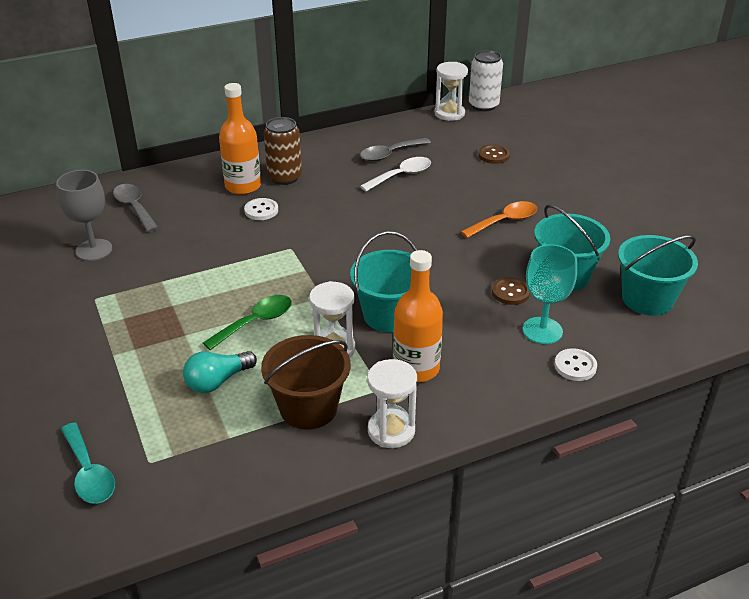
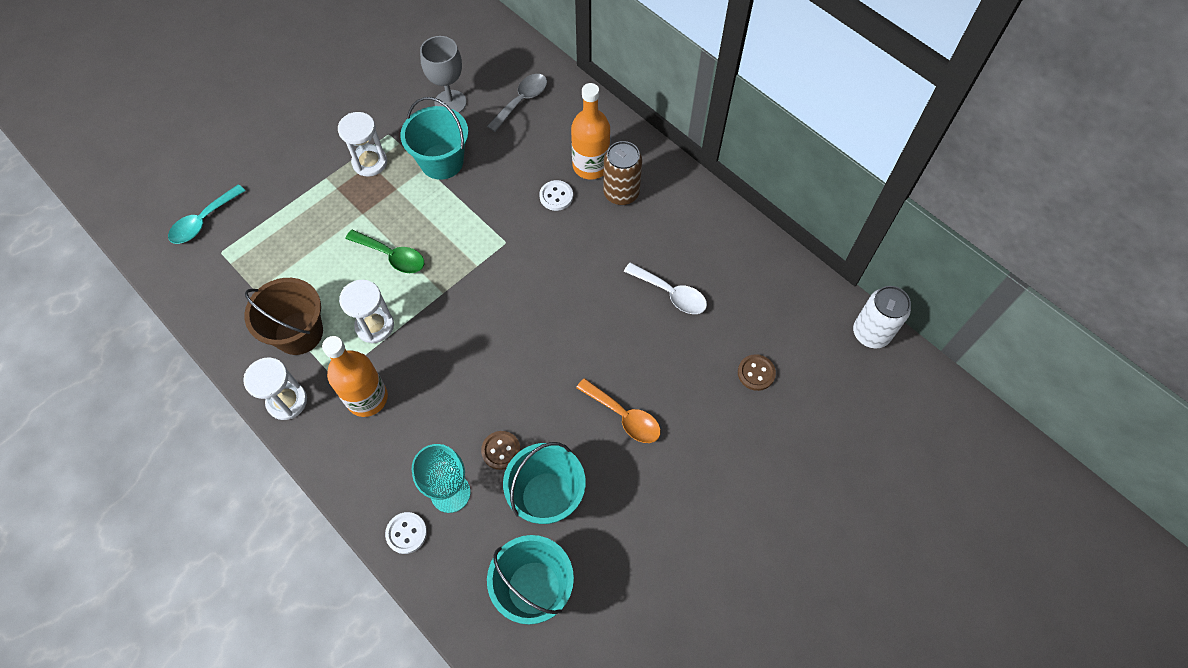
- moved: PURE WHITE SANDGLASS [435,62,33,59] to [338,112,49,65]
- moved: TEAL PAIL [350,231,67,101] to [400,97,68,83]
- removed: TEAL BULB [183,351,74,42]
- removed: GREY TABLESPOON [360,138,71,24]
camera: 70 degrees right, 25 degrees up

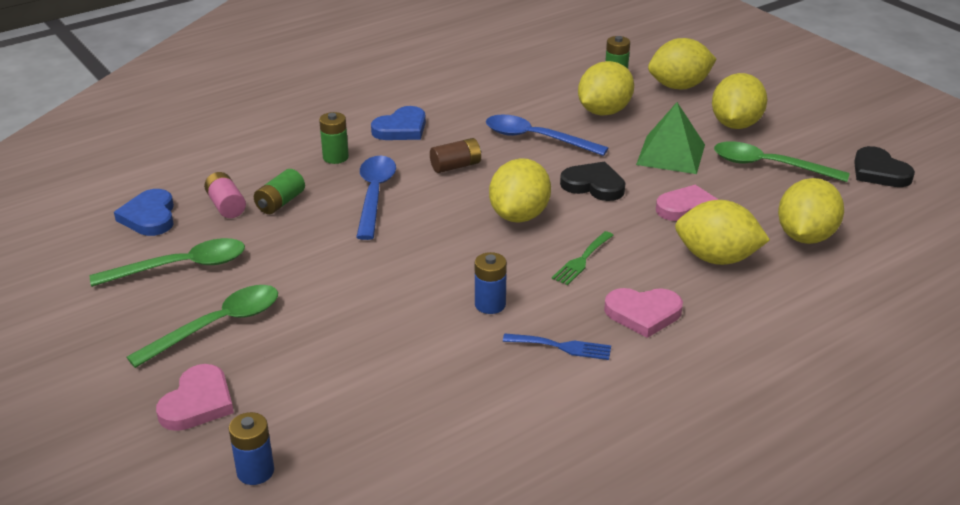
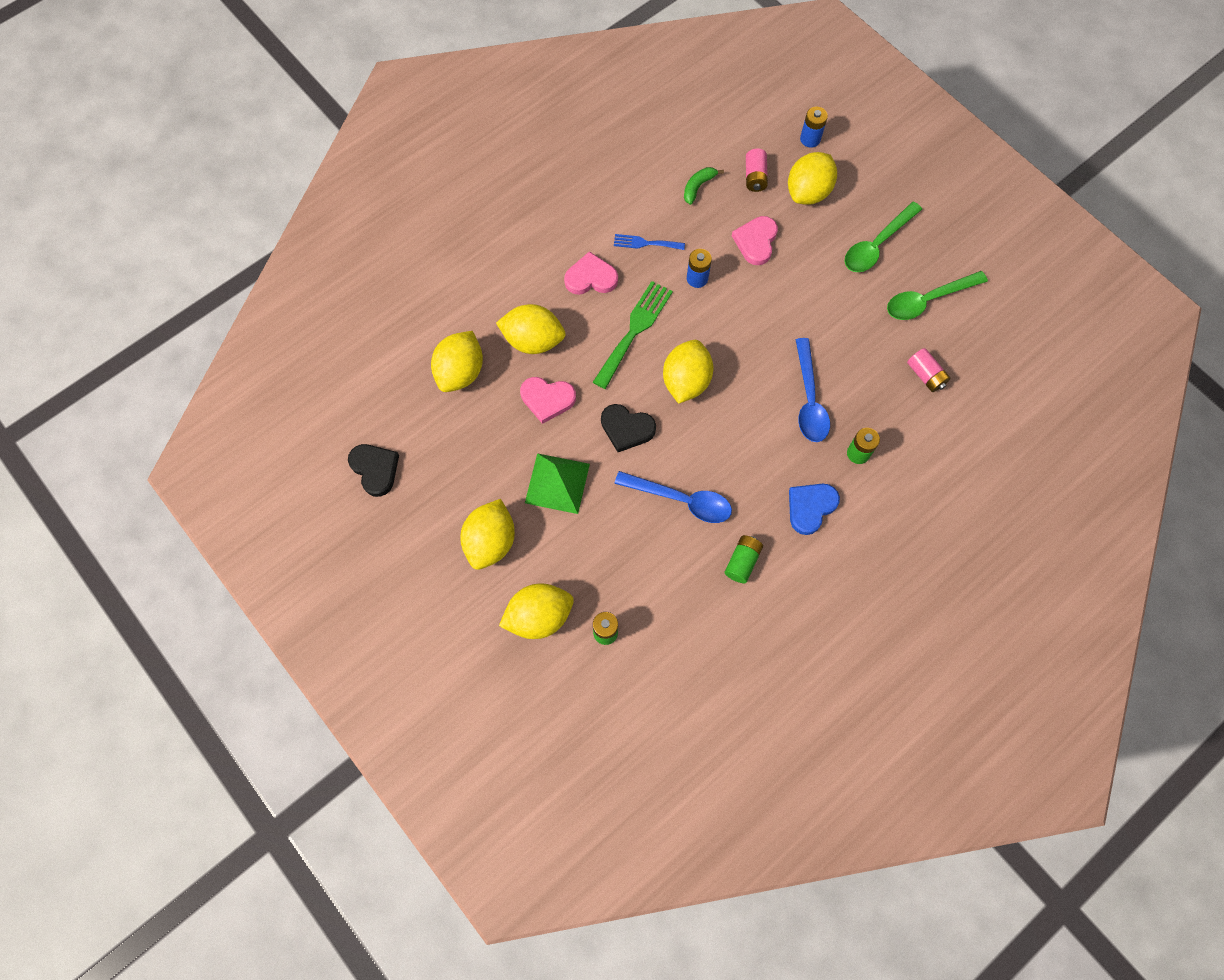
- resized: EMERALD FORK [552,231,62,54] = [593,281,80,108] x1.76
- added: EMERALD BANANA [684,167,40,38]
- moved: EMERALD BATTERY [254,169,51,45] to [724,535,39,48]
- moved: ROSY HEART [156,364,78,67] to [732,216,46,49]
- added: ROSY BATTERY [746,149,22,43]
- moved: YELLOW TOY LEMON [578,61,56,54] to [788,152,49,53]
- removed: ROYAL BLUE HEART [114,189,60,47]
- removed: BROWN BATTERY [430,138,51,35]
- removed: EMERALD TABLESPOON [714,141,136,41]
camera: 175 degrees right, 35 degrees up

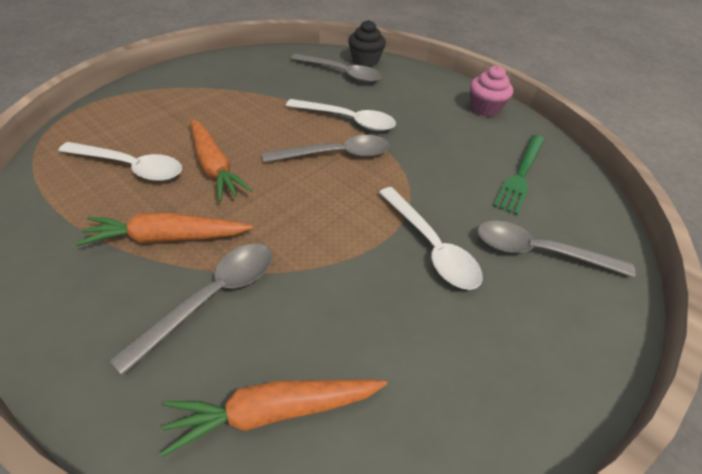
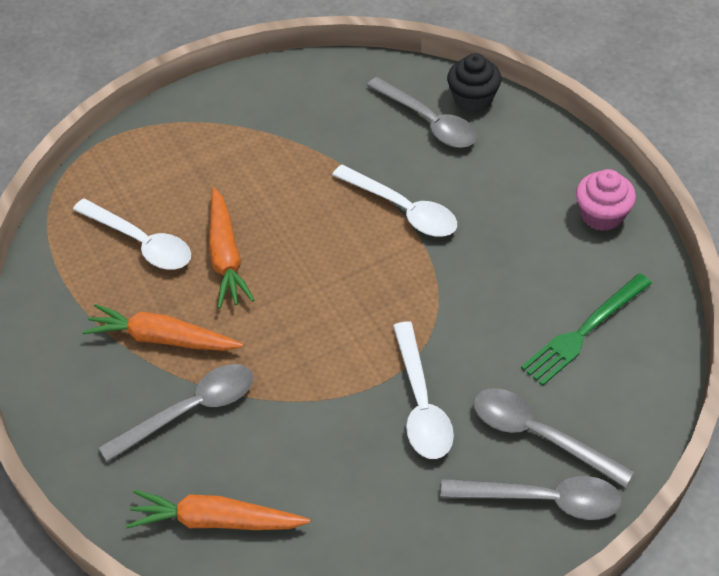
- moved: GREY TABLESPOON [262,135,128,28] to [440,476,182,44]
camera: 25 degrees right, 5 degrees up

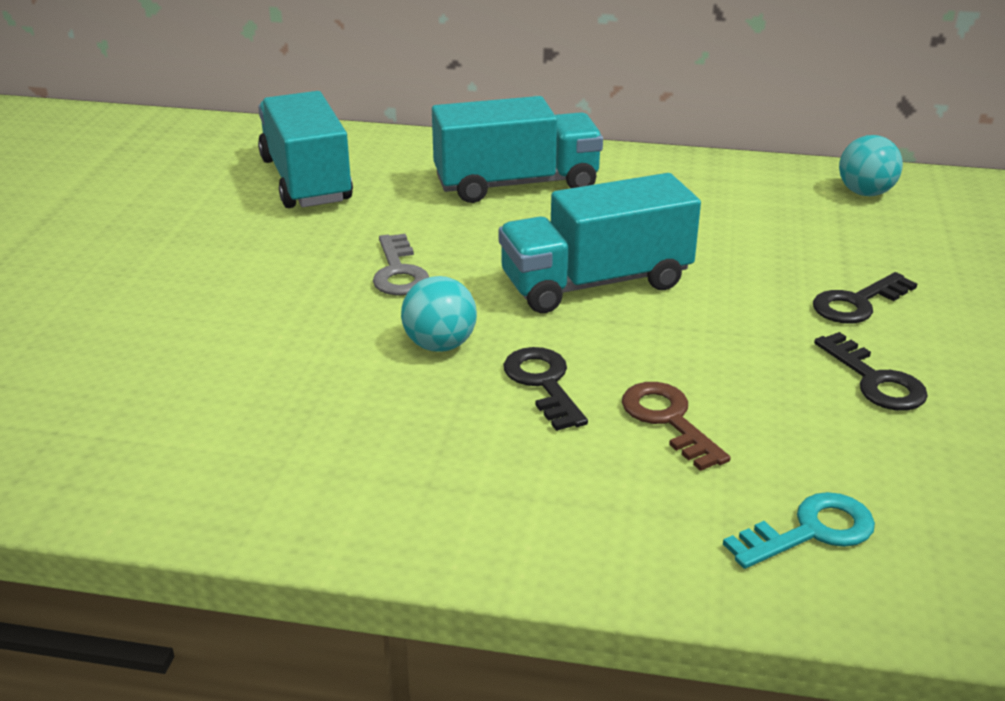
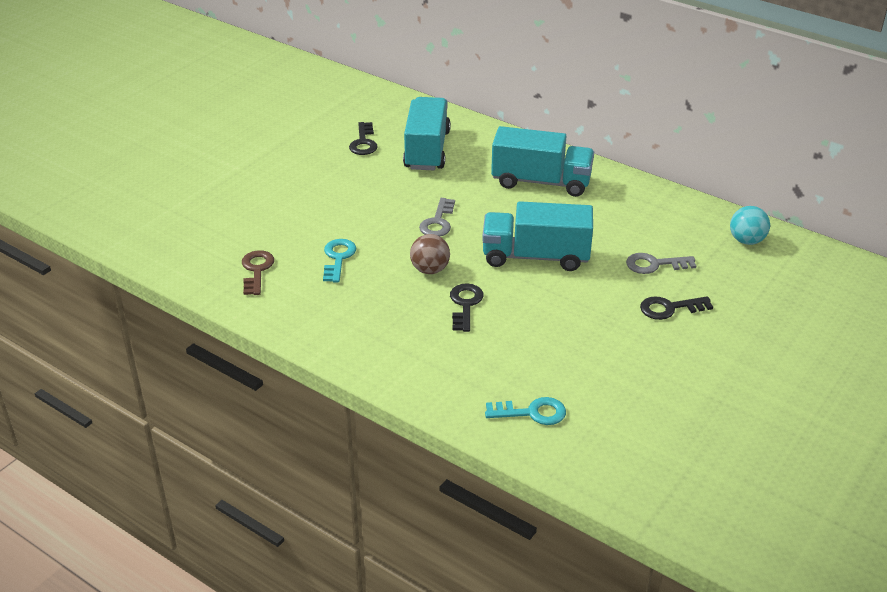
- moved: BROWN KEY [622,382,109,89] to [242,250,32,45]
- added: TEAL KEY [323,239,33,43]
- moved: JET-BLACK KEY [814,332,114,79] to [349,122,28,33]
- recoloured: TEAL SPHERE [401,276,76,76] to BROWN SPHERE [410,234,40,40]
- added: GREY KEY [626,253,70,21]
camera: 25 degrees right, 5 degrees up

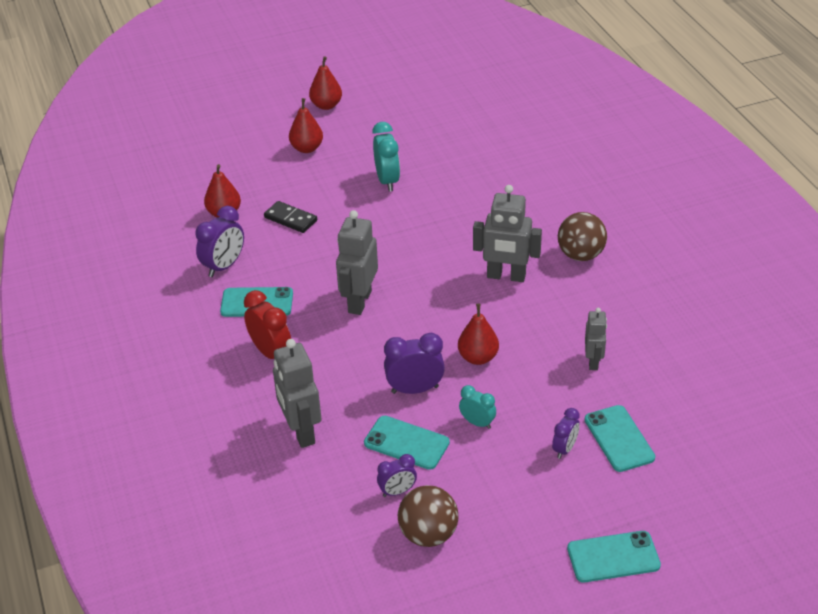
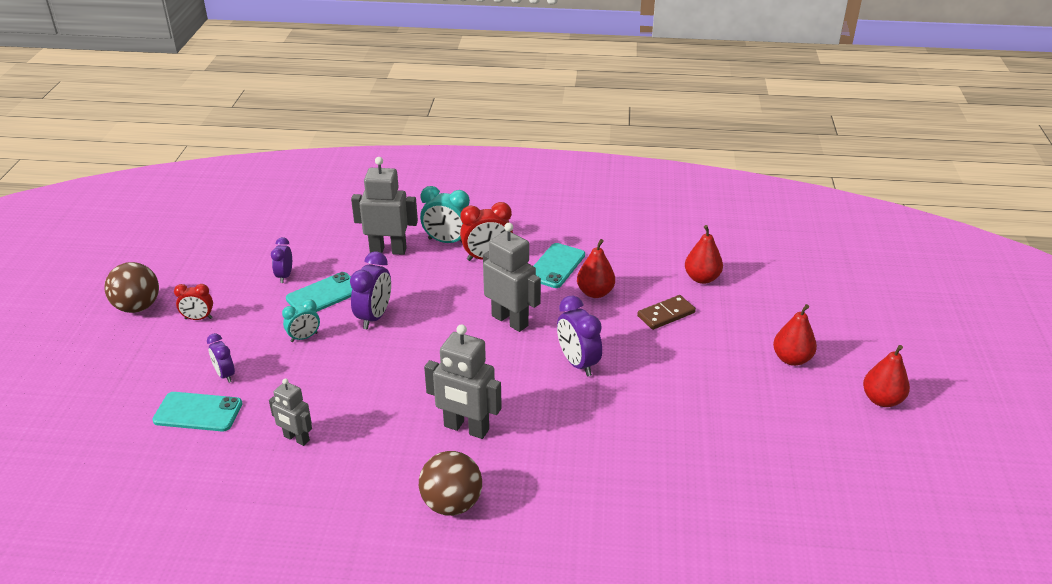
- moved: BROWN SPHERE [398,485,60,62] to [104,262,55,51]
- added: RED BEDSIDE CLOCK [174,284,39,36]
- moved: TEAL BEDSIDE CLOCK [372,122,28,70] to [420,186,50,57]
- turned: GREY TOY ROBOT [473,185,69,97] = [424,324,78,115] 105 degrees counterclockwise
- moved: PURPLE BEDSIDE CLOCK [195,206,49,71] to [557,296,45,80]
- moved: RED PEAR [458,304,41,61] to [577,239,38,59]
- recoloured: JET-BLACK DOMINO TILE [264,201,53,32] to BROWN DOMINO TILE [637,295,59,35]
- removed: TEAL PHONE [567,531,94,51]
camera: 115 degrees right, 5 degrees down

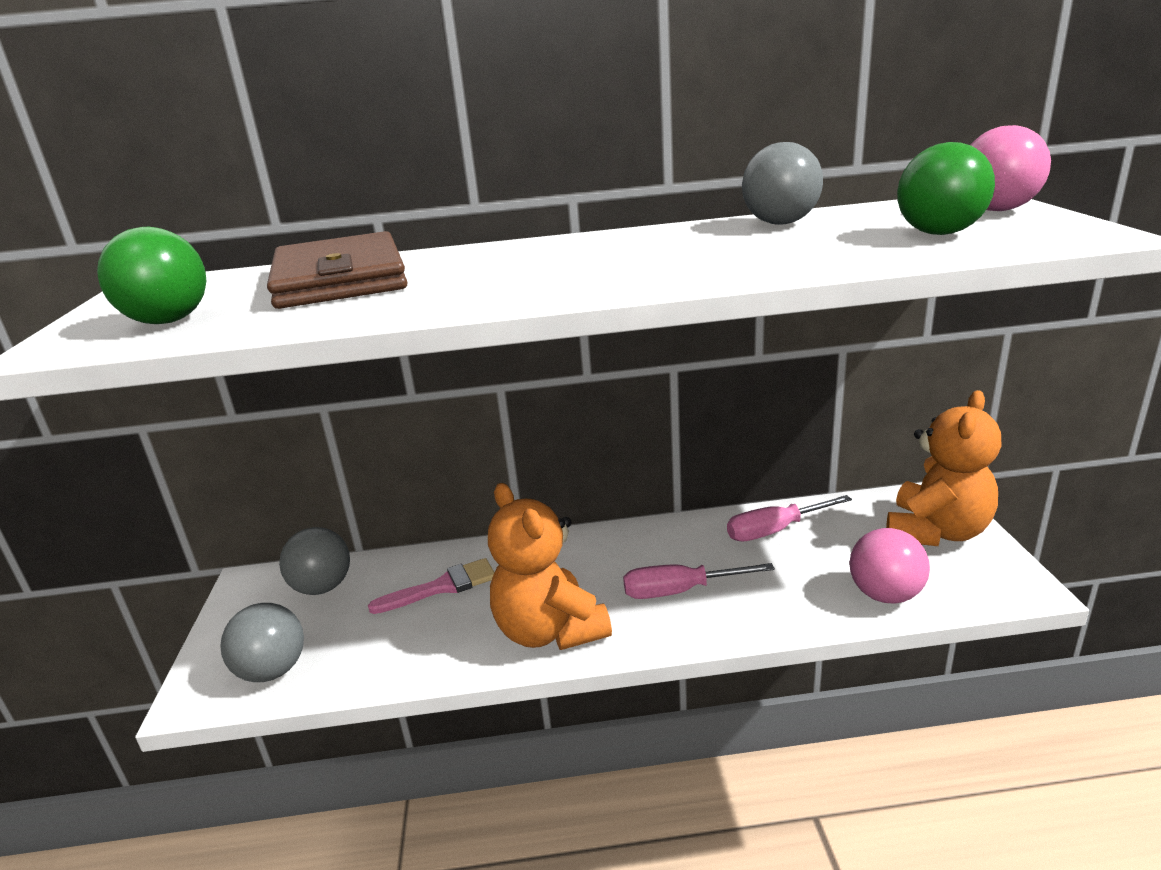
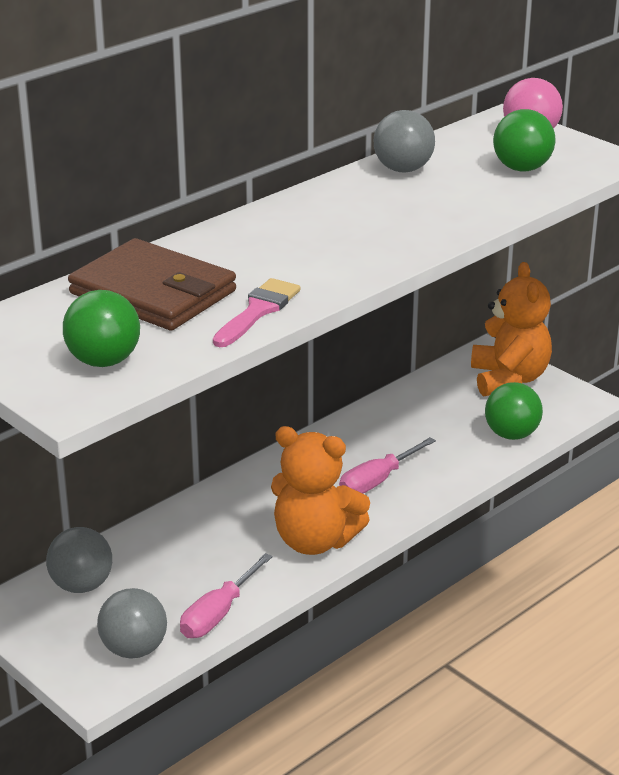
- moved: ROSY HAND SCREWDRIVER [727,495,125,47] to [180,553,93,85]
- moved: ROSY PAINT BRUSH [368,558,126,56] to [213,278,88,69]
- recoloured: ROSY SPHERE [849,528,81,76] to EMERALD SPHERE [485,382,58,58]
camera: 40 degrees left, 5 degrees up

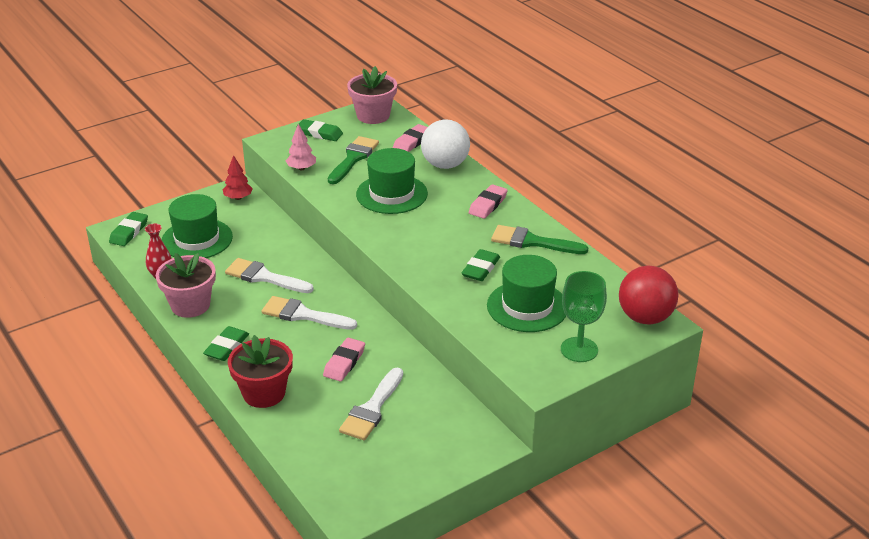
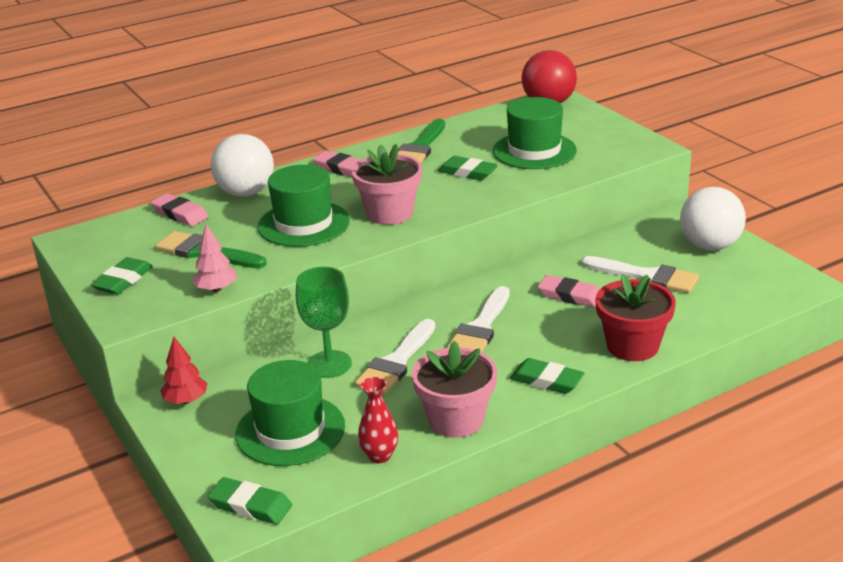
- moved: EMERALD WINE GLASS [561,271,46,91] to [296,267,56,111]
- moved: ROSY POTTED PLANT [347,66,50,58] to [352,144,70,81]
- added: PURE WHITE SPHERE [680,187,66,64]
camera: 85 degrees left, 5 degrees down

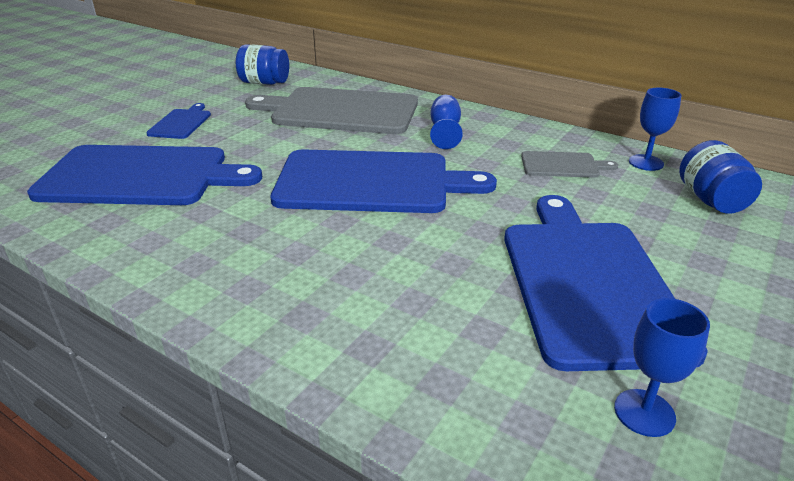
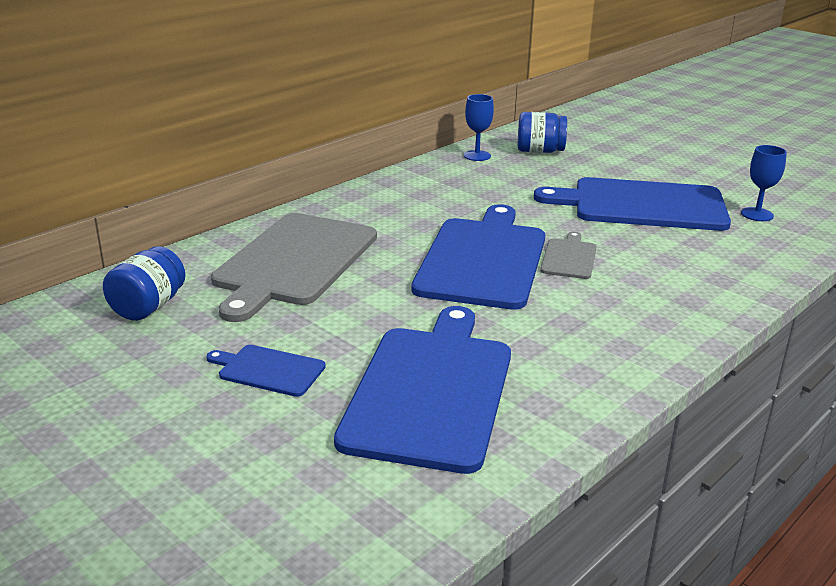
- moved: GREY BREAD BOARD [521,151,97,27] to [540,232,57,47]
- removed: ROYAL BLUE WINE GLASS [430,95,33,54]
camera: 80 degrees left, 5 degrees down

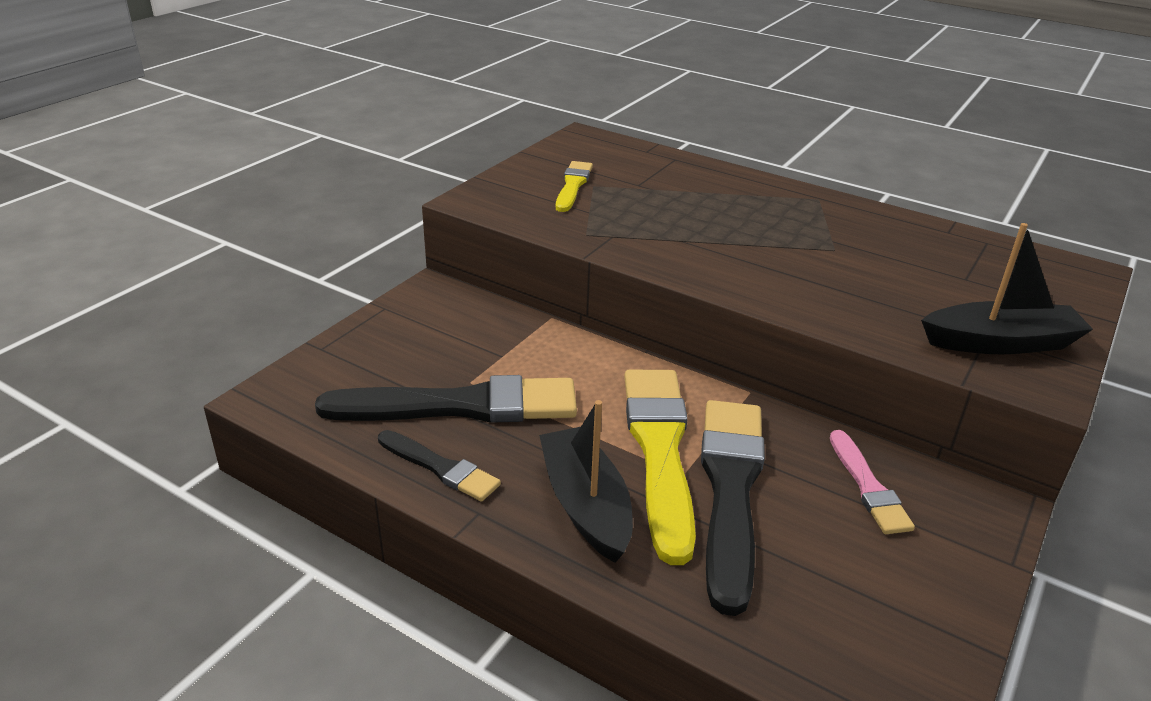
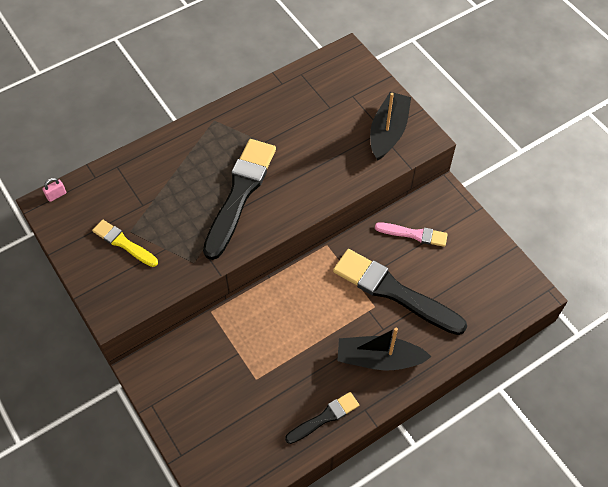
- added: ROSY SMALL LOCK [42,178,24,24]
- moved: JET-BLACK PAINT BRUSH [315,375,262,48] to [203,139,73,121]
- removed: YELLOW PAINT BRUSH [624,370,72,195]
camera: 65 degrees left, 25 degrees up

